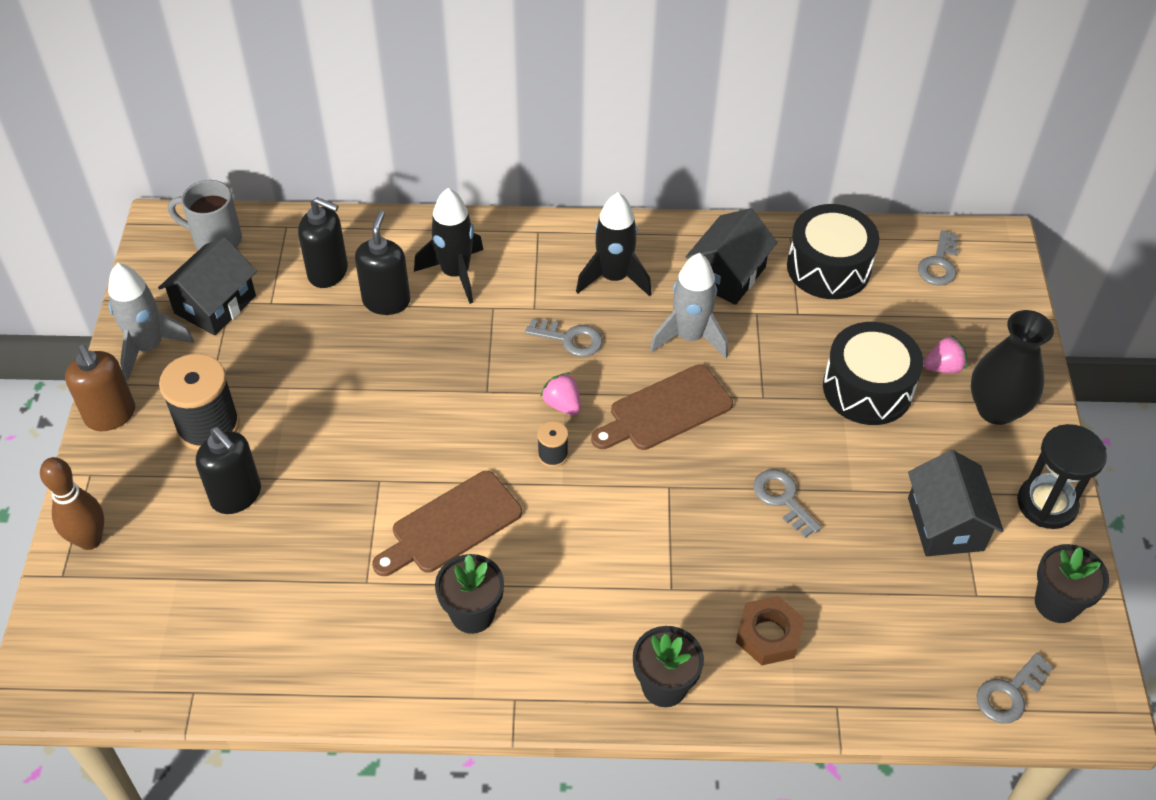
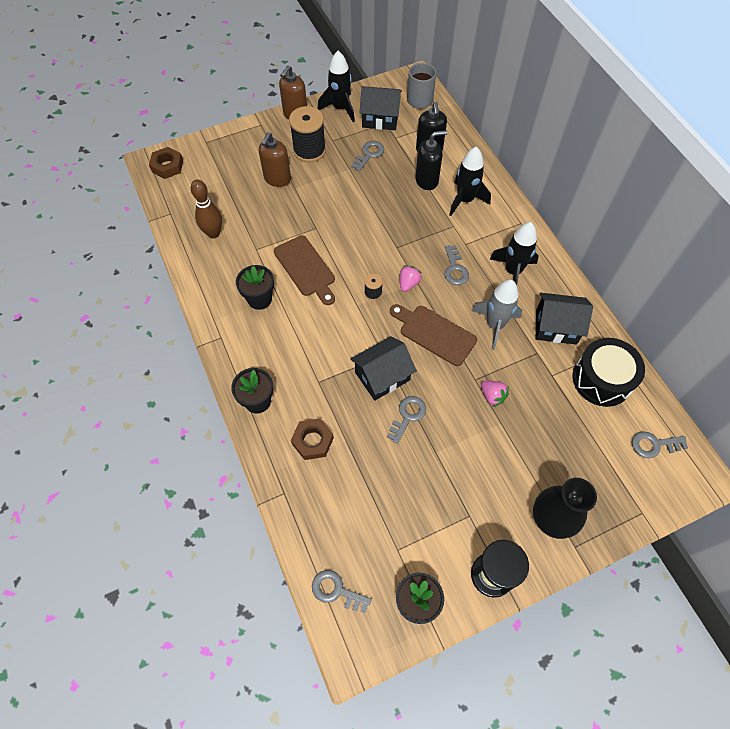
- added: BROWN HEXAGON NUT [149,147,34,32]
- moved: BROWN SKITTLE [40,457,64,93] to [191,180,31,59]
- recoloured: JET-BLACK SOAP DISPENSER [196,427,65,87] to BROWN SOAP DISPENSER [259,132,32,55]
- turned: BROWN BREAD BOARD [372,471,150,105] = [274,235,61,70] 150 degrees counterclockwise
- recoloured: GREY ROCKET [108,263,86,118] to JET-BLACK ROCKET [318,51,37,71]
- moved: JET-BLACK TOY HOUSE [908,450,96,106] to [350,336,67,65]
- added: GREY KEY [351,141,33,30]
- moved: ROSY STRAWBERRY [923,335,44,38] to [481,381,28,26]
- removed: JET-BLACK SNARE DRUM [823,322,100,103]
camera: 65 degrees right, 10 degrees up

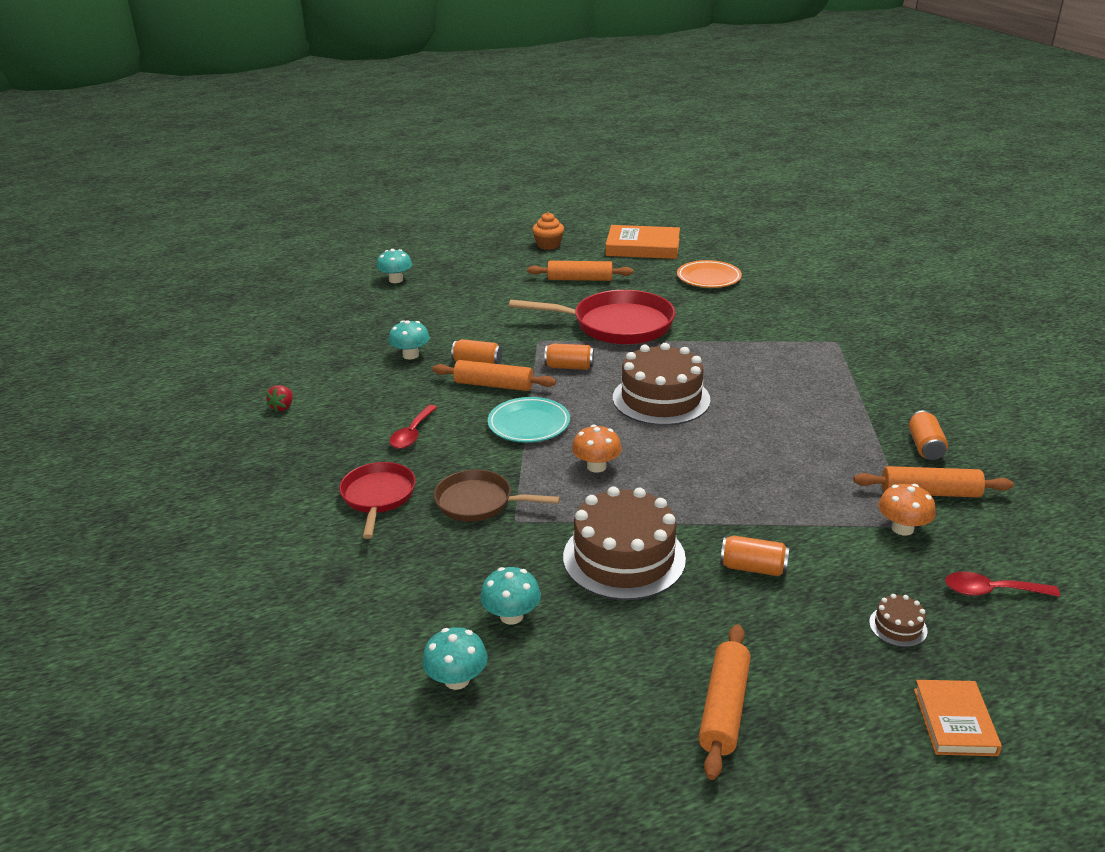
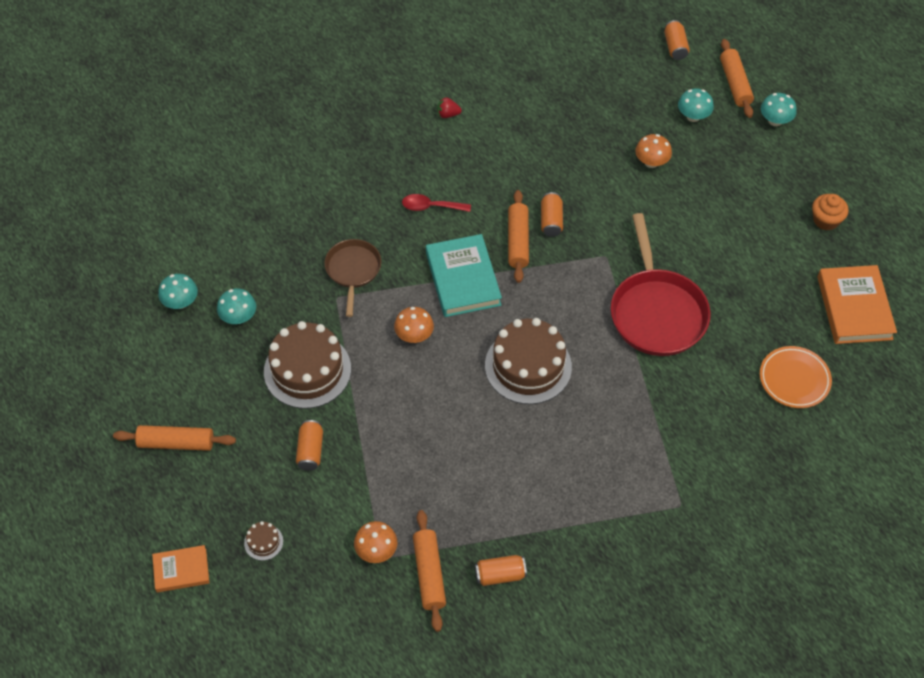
- replaced: TEAL DINNER PLATE [488,397,82,46] to TEAL BOOK [426,234,76,83]
- added: BRIGHT ORANGE FUNGUS [635,134,37,34]
- moved: BRIGHT ORANGE TIN [544,343,50,27] to [664,20,26,40]
- moved: BRIGHT ORANGE ROLLING PIN [527,261,106,20] to [720,39,34,79]
- moved: TEAL FUNGUS [388,320,42,40] to [761,93,36,33]
- removed: RED SKILLET [339,462,77,77]
- removed: RED TABLESPOON [945,572,115,25]
camera: 75 degrees right, 25 degrees up

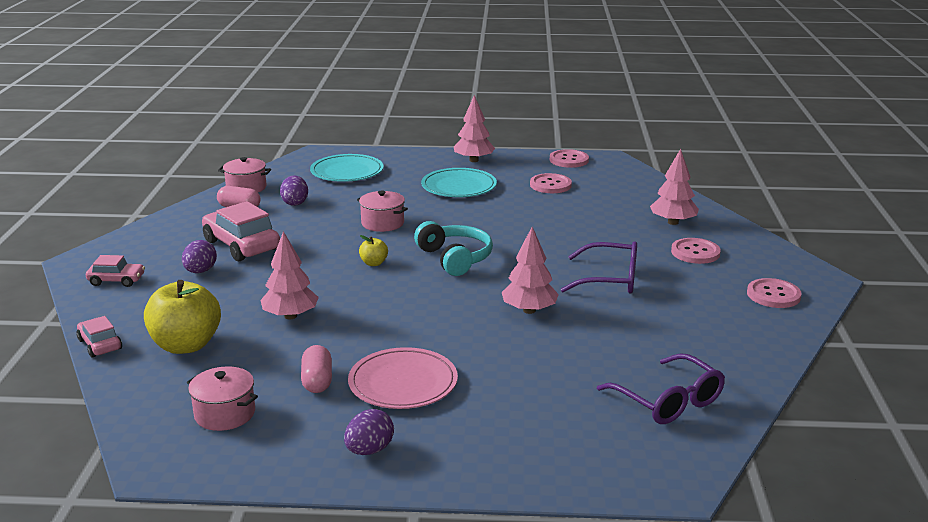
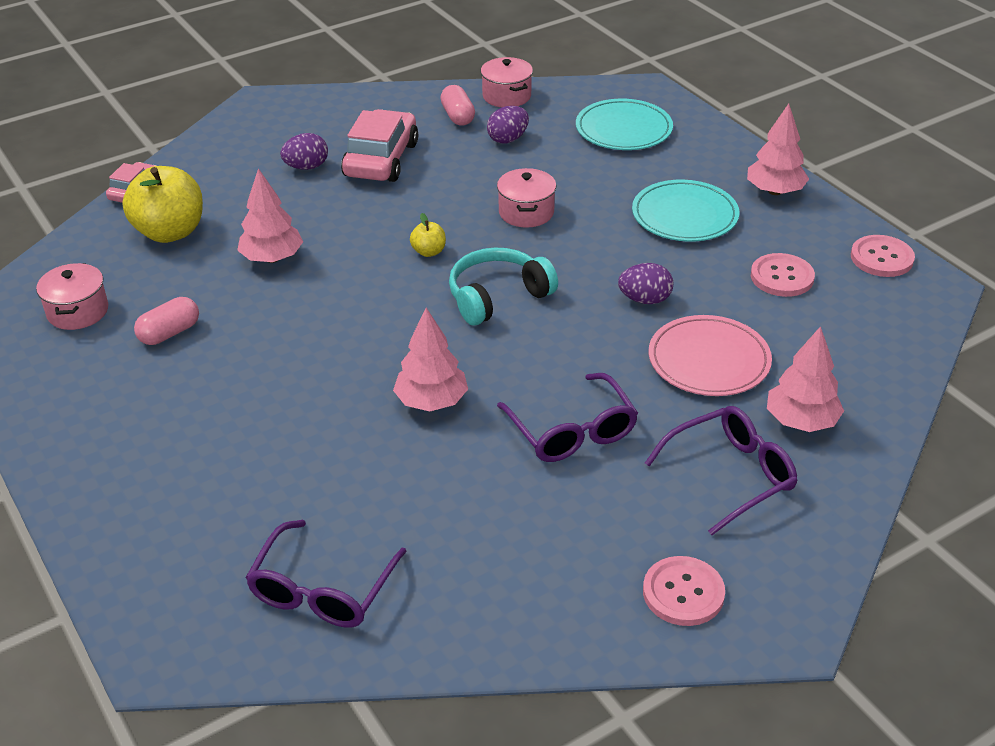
- turned: TEAL HEADSET [414,221,79,55] = [449,247,109,78] 150 degrees counterclockwise
- moved: PURPLE TOY EGG [344,409,50,46] to [618,263,55,41]
- replaced: ROSY SEWING BUTTON [671,238,50,26] to PURPLE GLASSES [645,406,153,129]
- moved: ROSY DINNER PLATE [348,347,110,62] to [649,315,123,81]
- removed: ROSY AUTOMOBILE [86,255,59,32]
camera: 55 degrees right, 15 degrees up

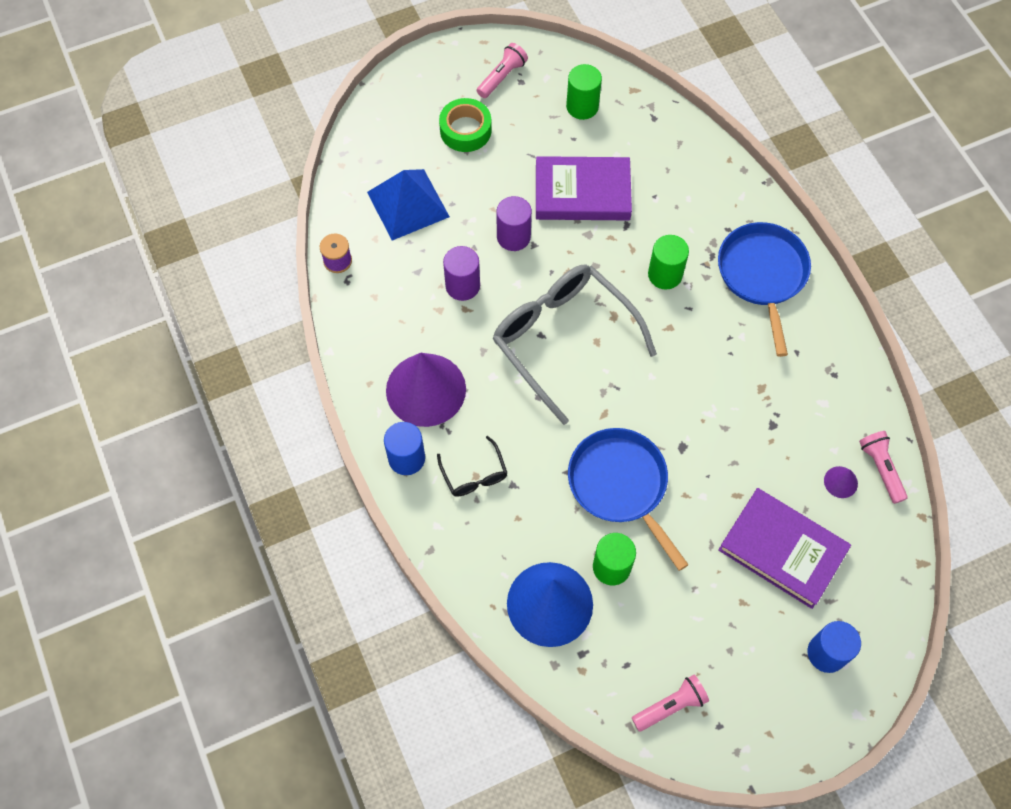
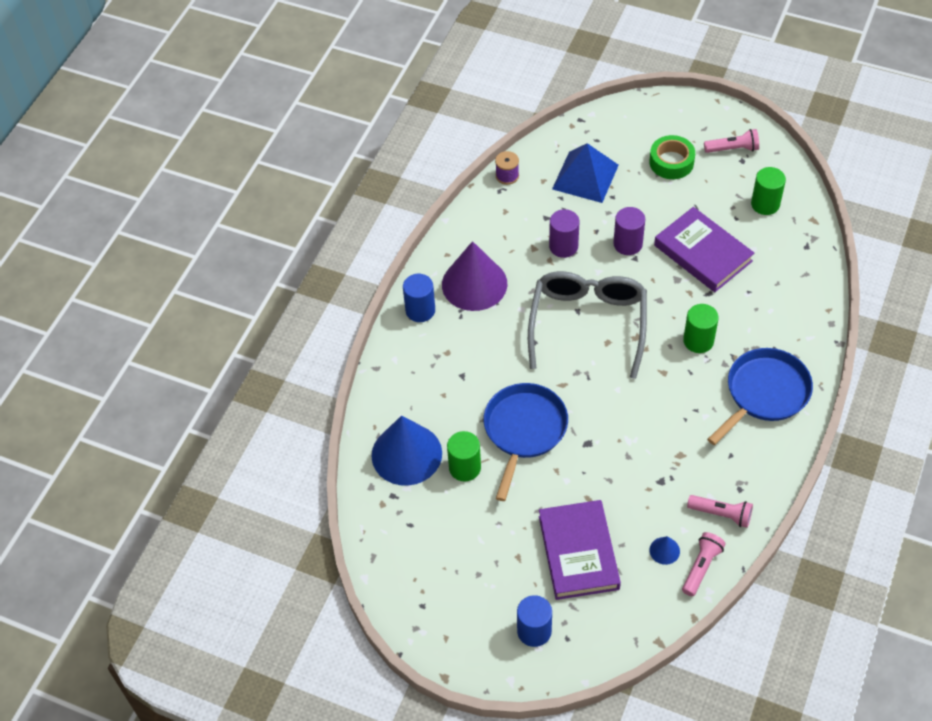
- recoloured: PURPLE SOLID CONE [824,466,34,32] to ROYAL BLUE SOLID CONE [650,536,30,29]
- moved: ROSY POCKET TORCH [632,675,77,57] to [687,495,66,33]
- removed: JET-BLACK GLASSES [437,436,70,61]
camera: 50 degrees right, 10 degrees down

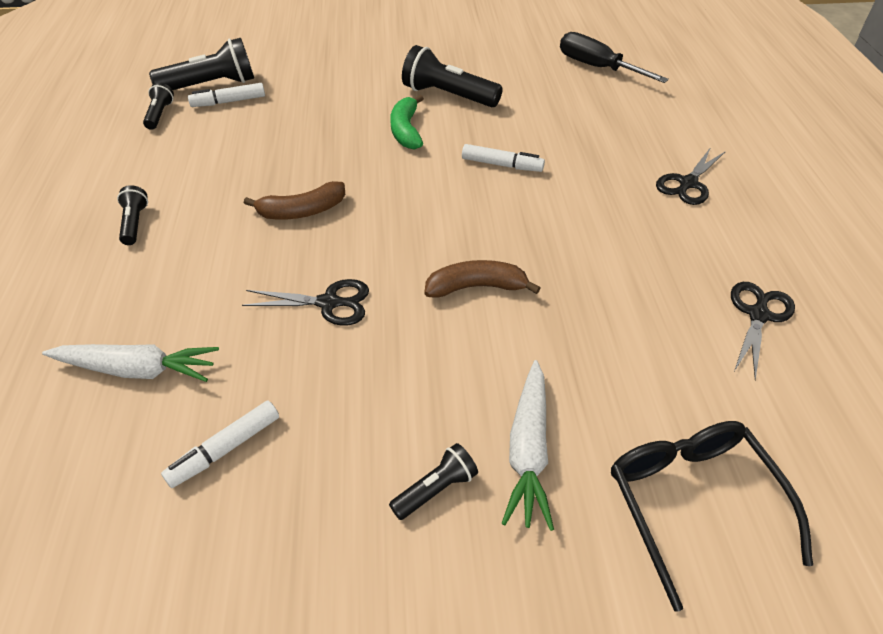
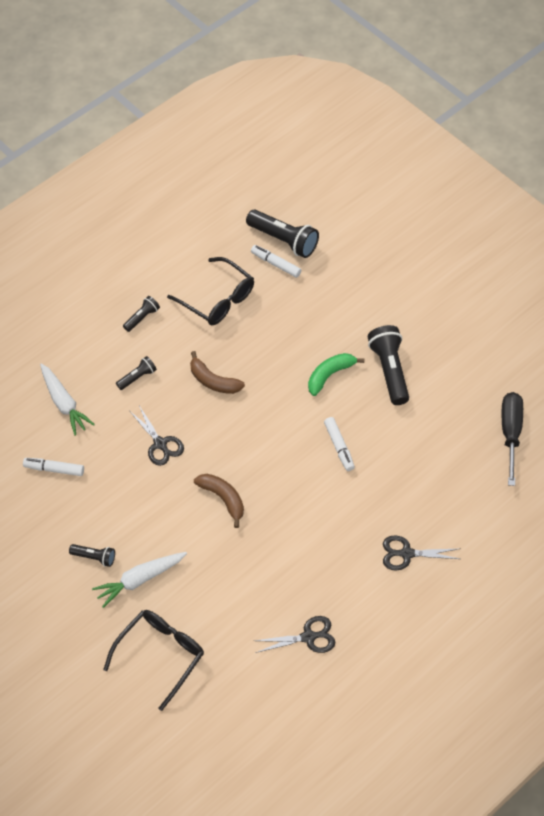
- moved: JET-BLACK POCKET TORCH [143,82,31,48] to [116,356,41,34]
- added: JET-BLACK GLASSES [167,257,87,68]
camera: 55 degrees right, 10 degrees up

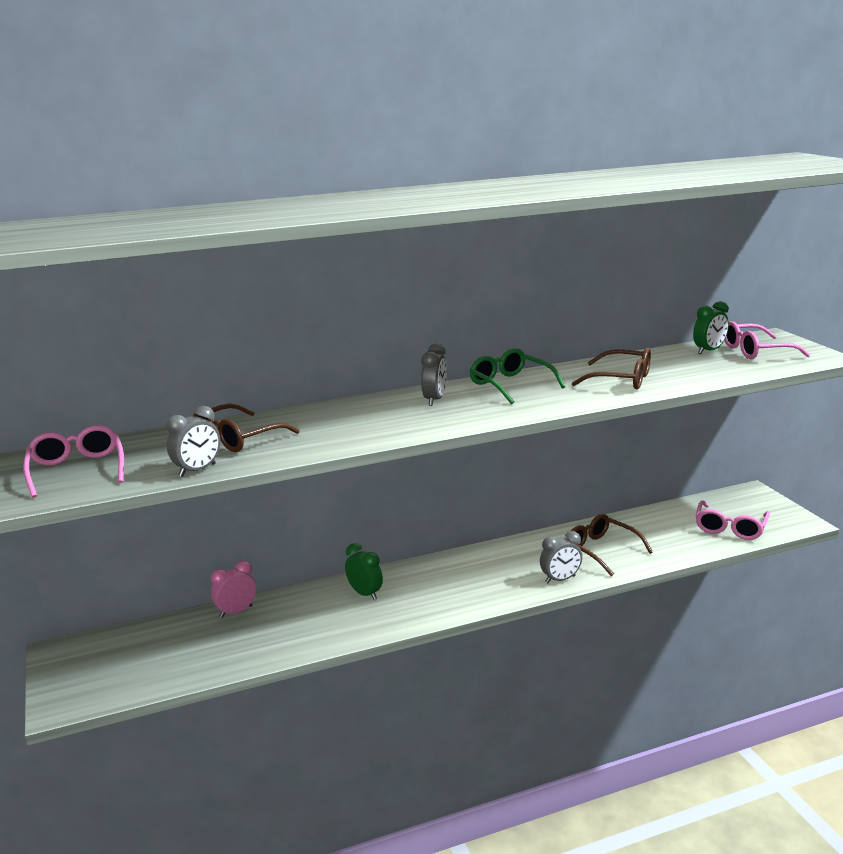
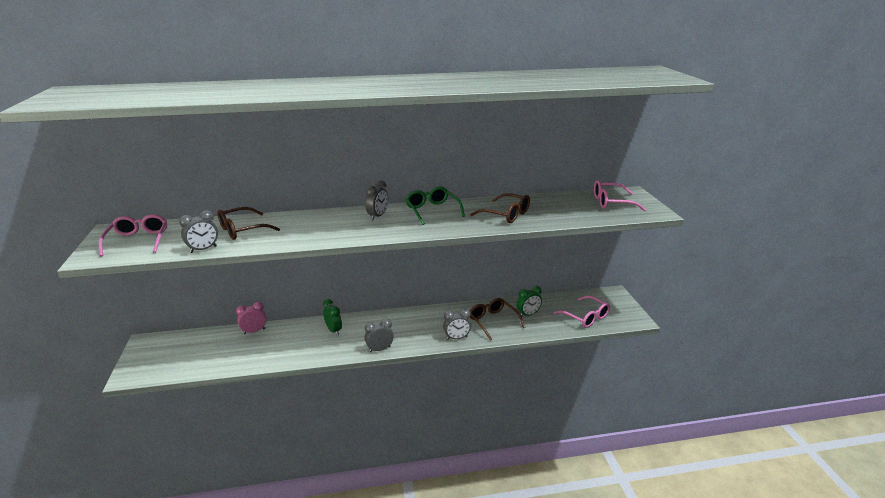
- added: GREY BEDSIDE CLOCK [364,319,30,34]
- moved: EMERALD BEDSIDE CLOCK [693,301,36,53] to [517,286,25,30]
- turned: ROSY GLASSES [696,500,74,40] = [553,296,57,32] 75 degrees counterclockwise
camera: 10 degrees right, 5 degrees up

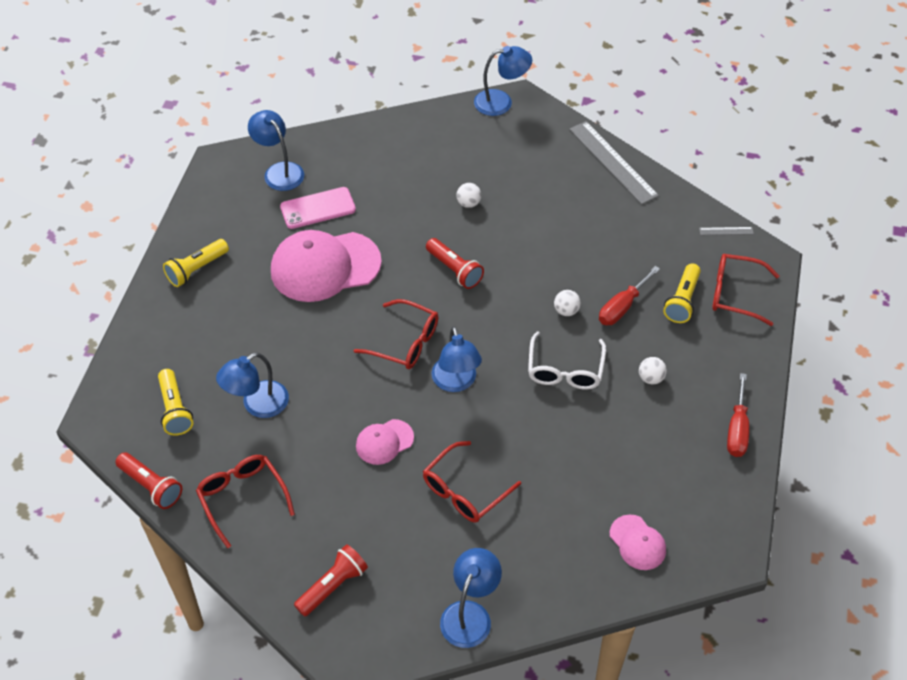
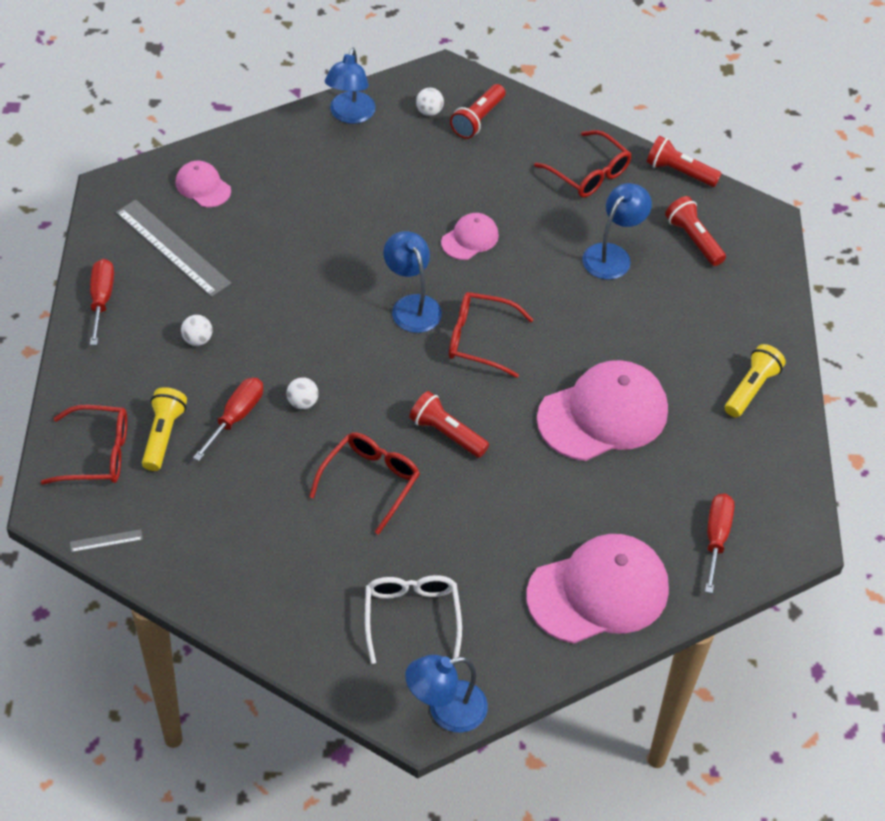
- moved: GREY STRAIGHTEDGE [569,121,90,84] to [116,200,116,97]
- moved: RED GLASSES [423,441,98,82] to [309,432,111,103]
- moved: PURE WHITE GLASSES [528,331,78,59] to [365,575,97,89]
- moved: PURE WHITE SPHERE [456,183,25,25] to [416,88,28,28]
- added: ROSY PEAKED CAP [526,534,143,109]
- recoloured: YELLOW POCKET TORCH [158,369,35,67] to RED POCKET TORCH [665,196,61,70]
- replaced: ROYAL BLUE LAMP [248,110,56,81] to RED HAND SCREWDRIVER [705,494,29,100]
- removed: ROSY PHONE [280,187,76,42]
camera: 165 degrees right, 0 degrees up

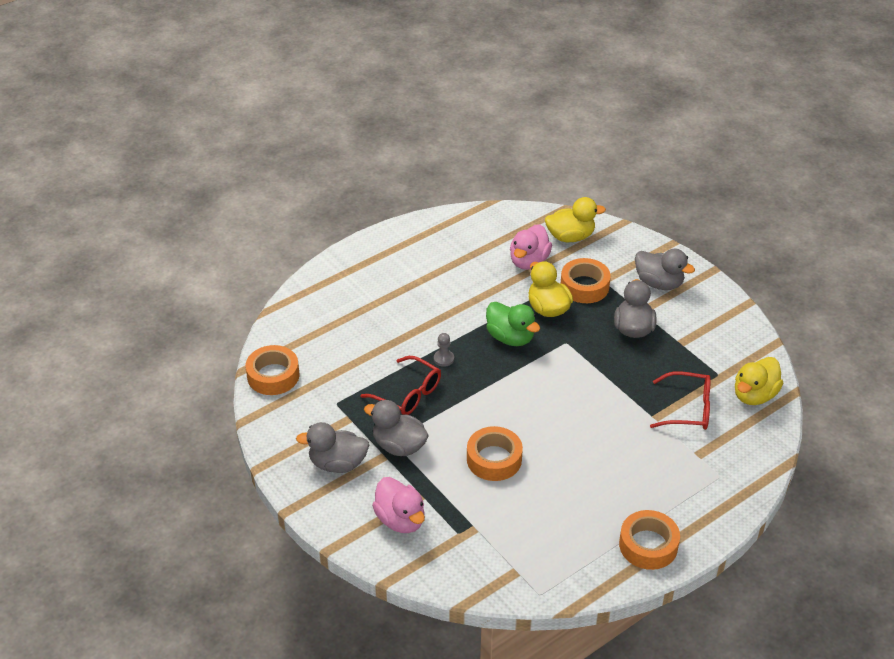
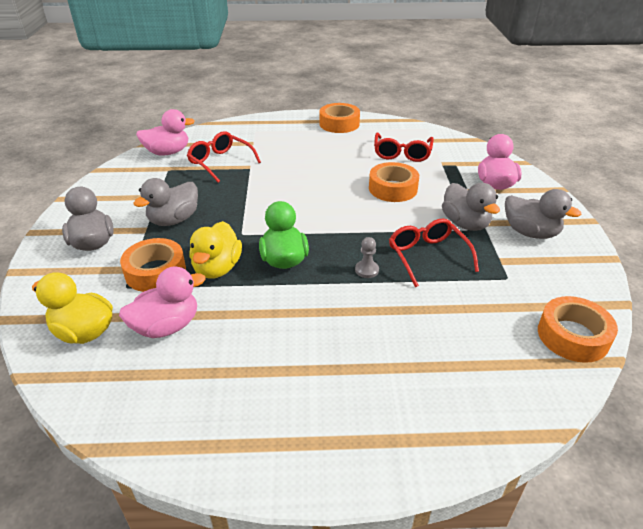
- recoloured: YELLOW DUCK [735,357,48,48] to ROSY DUCK [136,109,59,47]
- added: RED GLASSES [374,133,60,29]
camera: 145 degrees left, 5 degrees down

